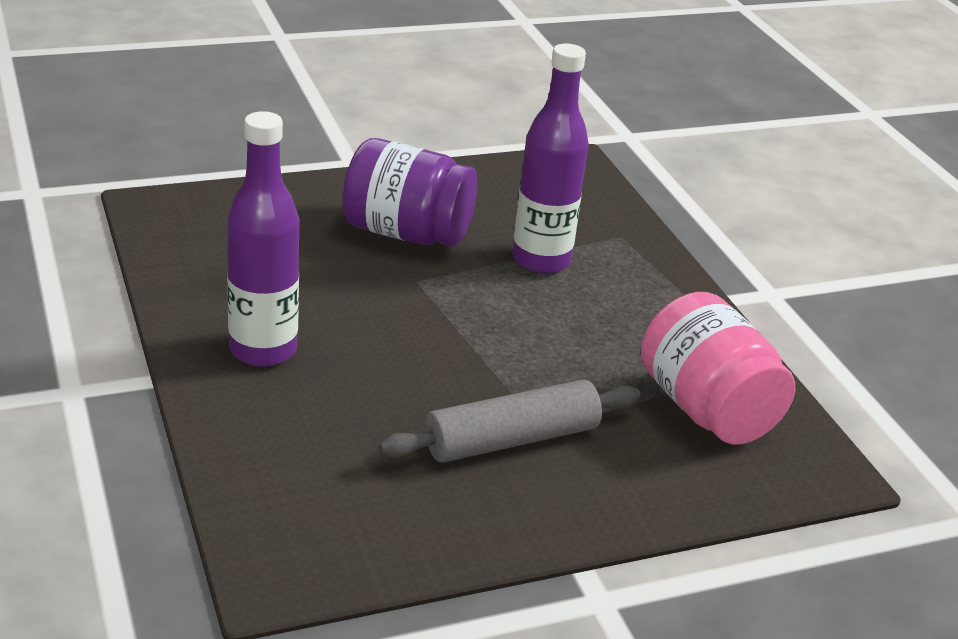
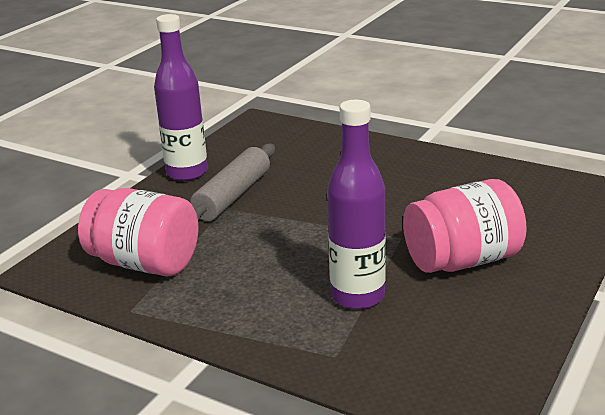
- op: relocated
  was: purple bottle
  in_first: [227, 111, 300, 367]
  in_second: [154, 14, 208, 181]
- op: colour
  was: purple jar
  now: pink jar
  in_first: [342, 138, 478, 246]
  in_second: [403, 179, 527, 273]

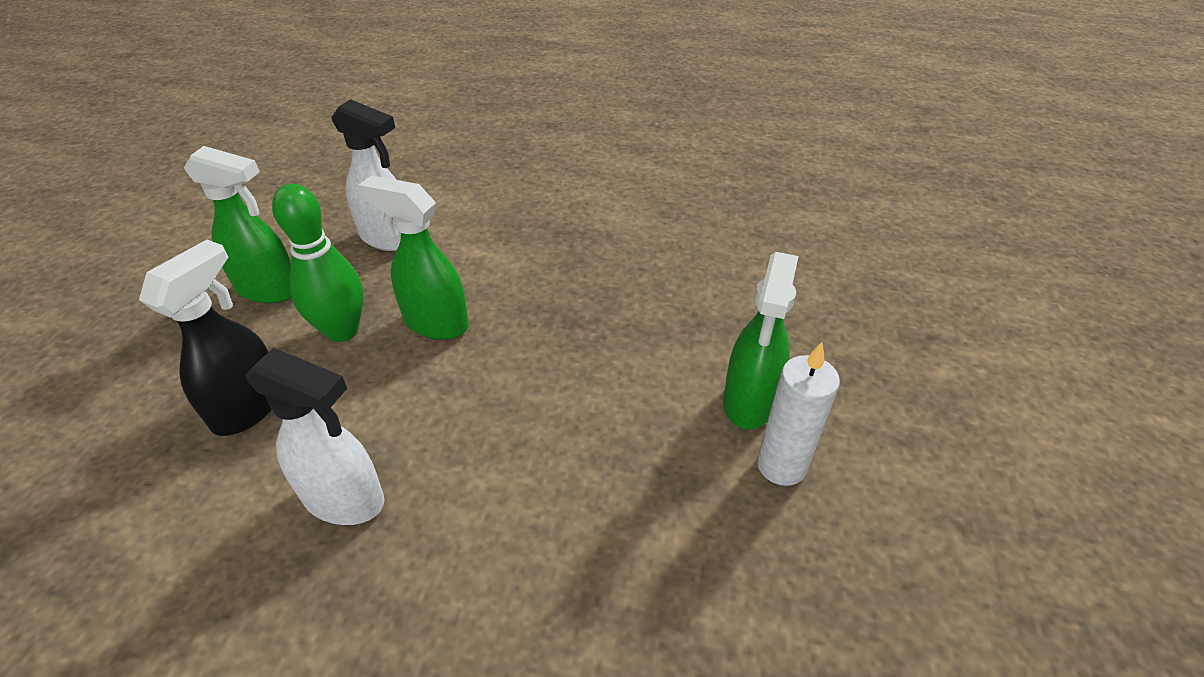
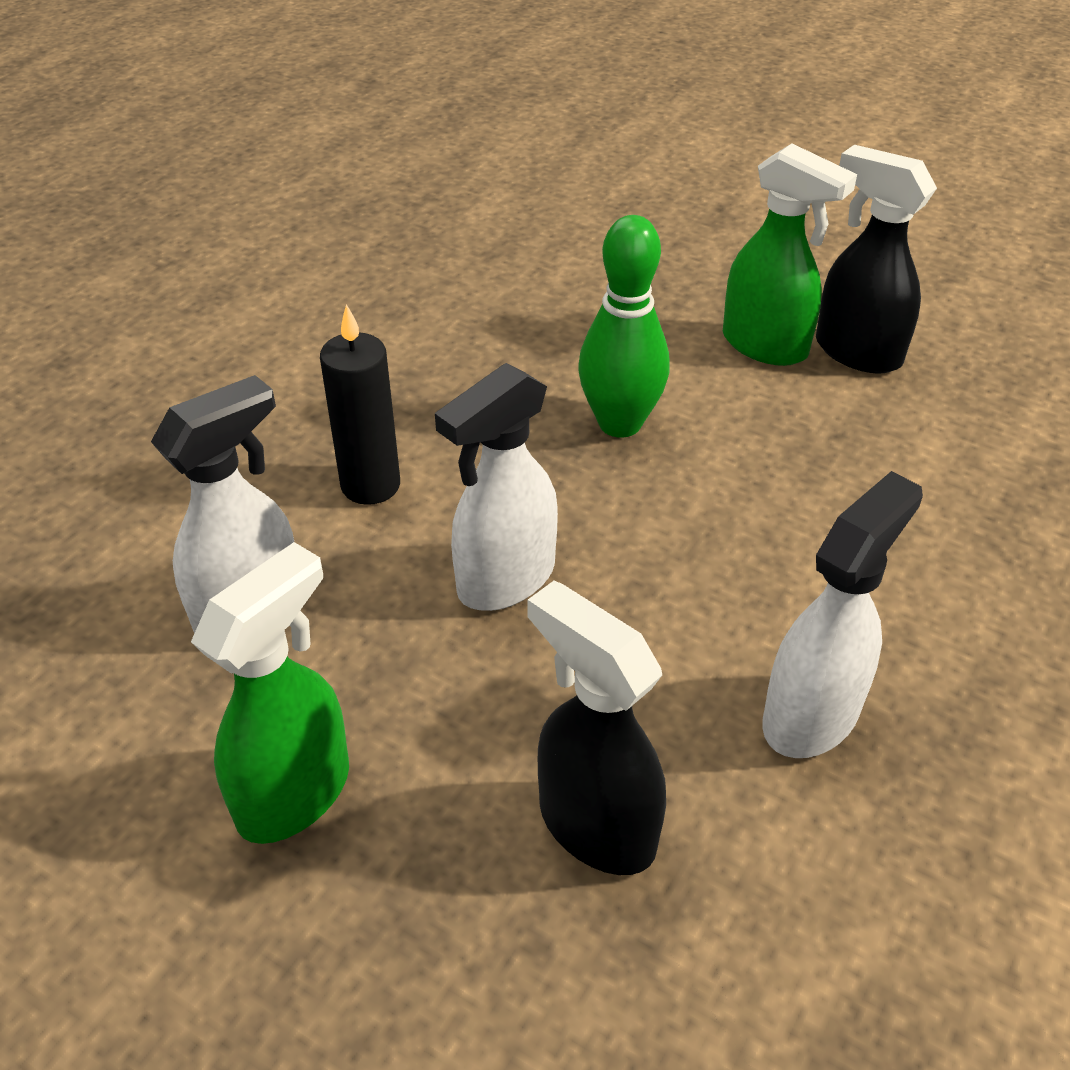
- op: appeared
  now: black candle
  in_second: [320, 304, 400, 505]
- op: colour
  was: green spray bottle
  now: white spray bottle
  in_first: [358, 175, 469, 340]
  in_second: [435, 363, 558, 611]
- op: relocated
  was: green bowling pin
  in_first: [272, 184, 364, 342]
  in_second: [578, 215, 670, 438]
- op: exchanged
  was: white candle
  now: black spray bottle
  in_first: [757, 342, 840, 486]
  in_second: [816, 145, 937, 374]

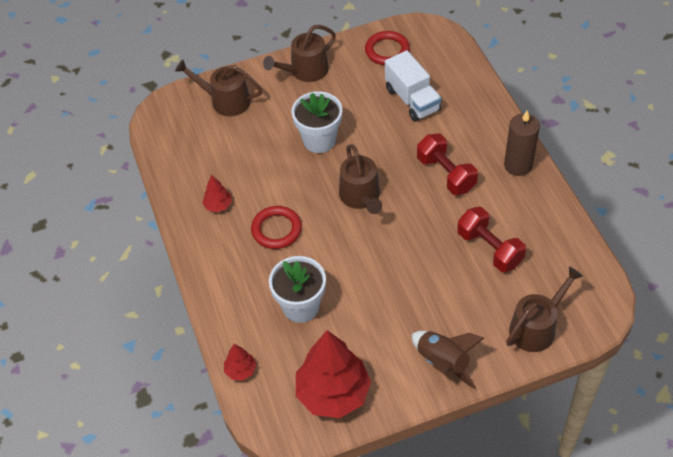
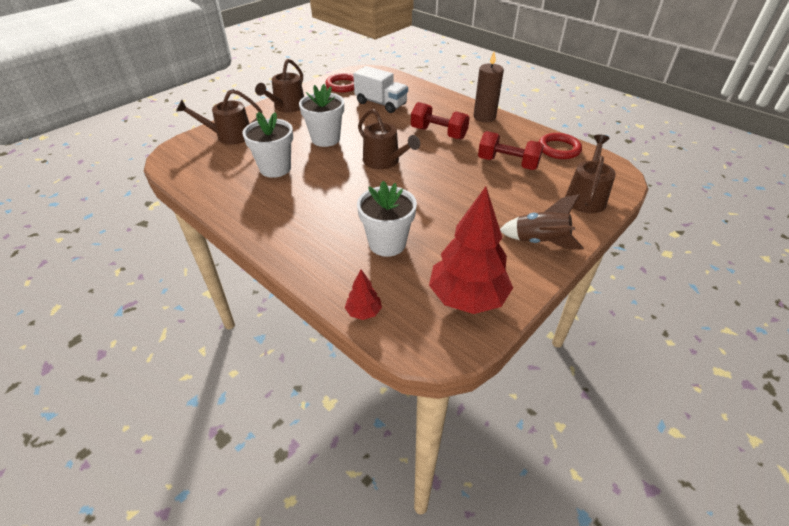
- op: appeared
  now: white flower pot
  in_second: [242, 111, 293, 178]
- op: relocated
  was: red ring
  in_first: [251, 206, 302, 249]
  in_second: [538, 133, 582, 159]
- op: missing
  was: red tree
  in_first: [202, 175, 232, 212]

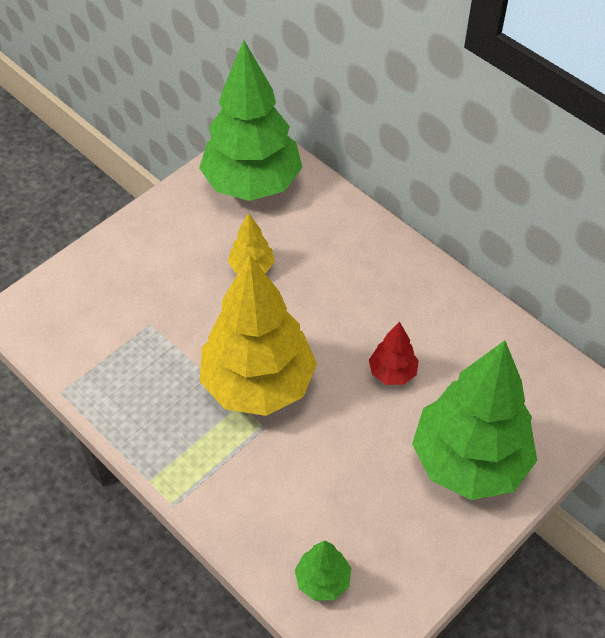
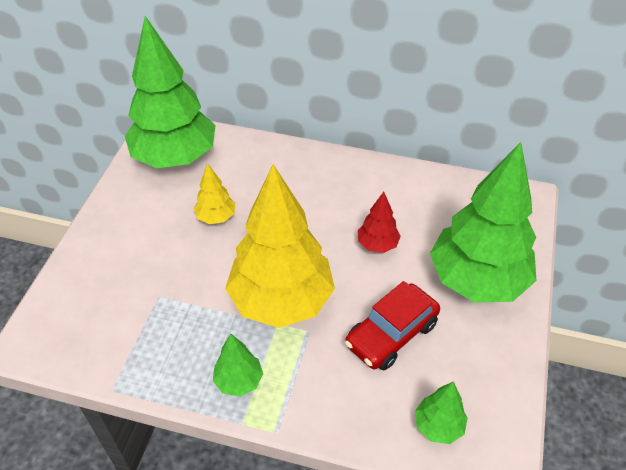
- op: appeared
  now: green tree
  in_second: [213, 334, 263, 397]
- op: appeared
  now: red car
  in_second: [345, 281, 440, 370]

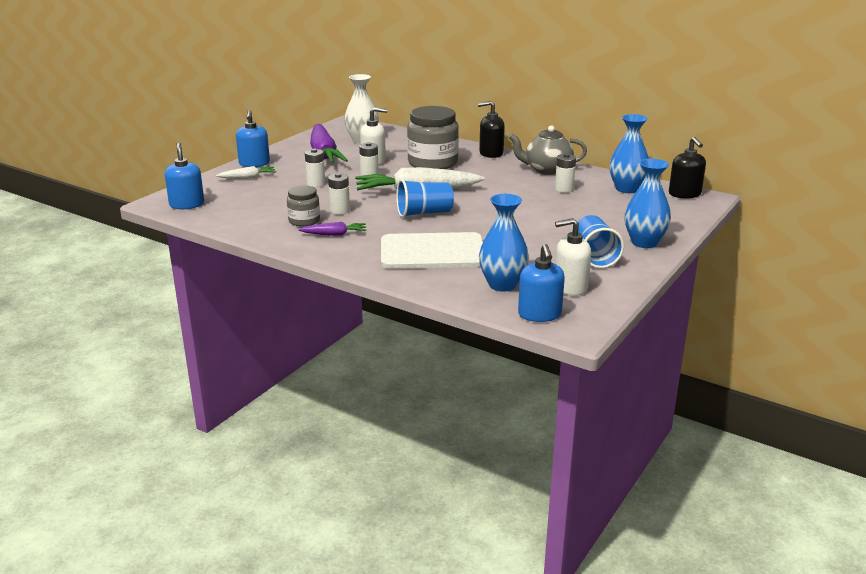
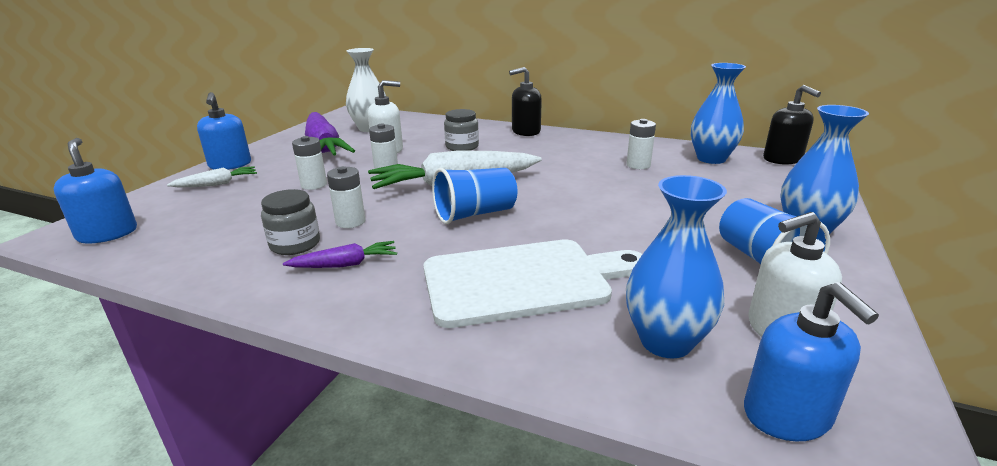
- op: size
  was: grey jar
  in_first: [407, 106, 459, 169]
  in_second: [444, 109, 479, 151]
  ratio: 0.54
- op: missing
  was: grey teapot
  in_first: [509, 125, 587, 175]

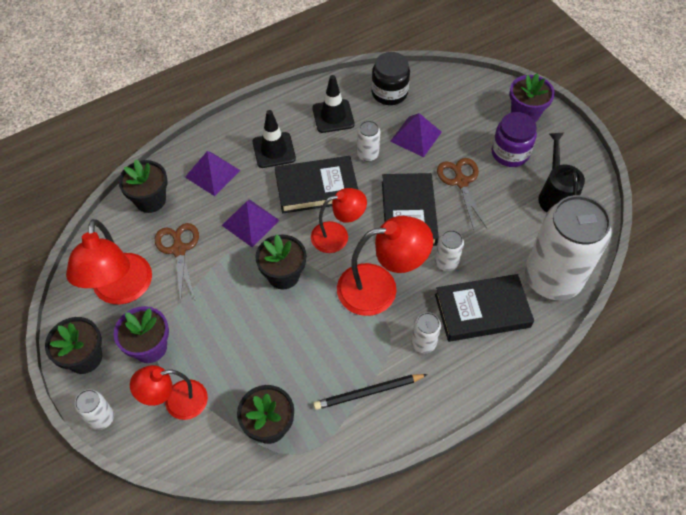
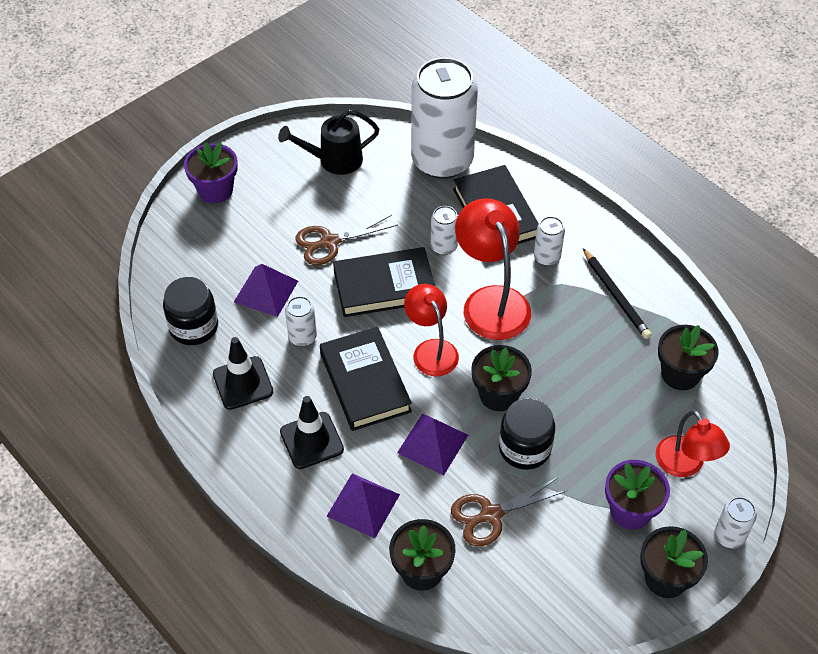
- op: appeared
  now: black jar
  in_second: [499, 398, 555, 470]
- op: missing
  was: red lamp
  in_first: [66, 219, 152, 305]
- op: missing
  was: purple jar
  in_first: [492, 112, 537, 167]

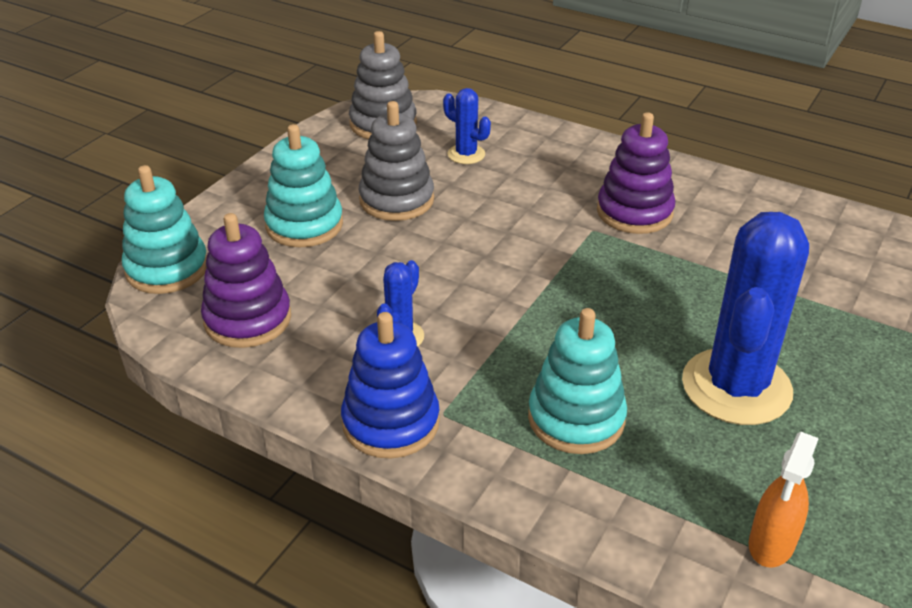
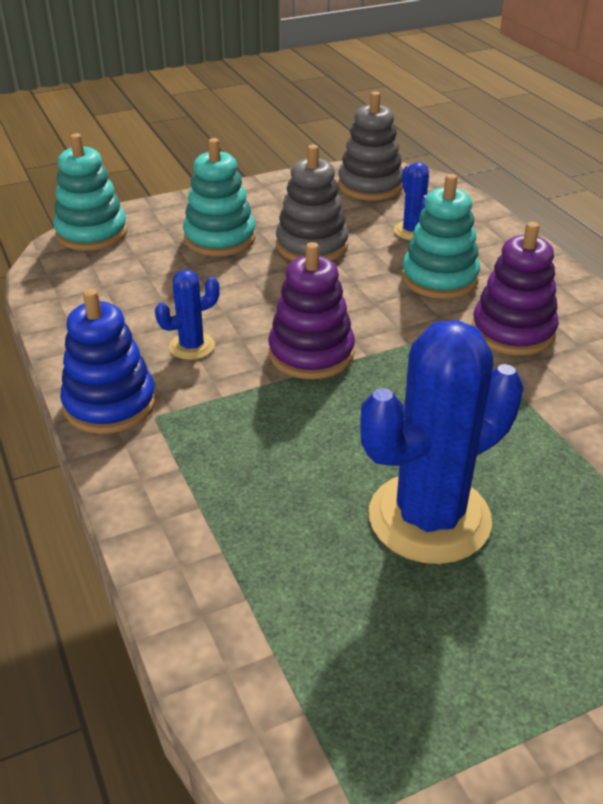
- op: relocated
  was: purple stacking toy
  in_first: [201, 213, 291, 348]
  in_second: [268, 242, 355, 379]
- op: relocated
  was: turquoise stacking toy
  in_first: [528, 308, 627, 454]
  in_second: [402, 174, 480, 299]
- op: missing
  was: orange spray bottle
  in_first: [749, 432, 819, 567]

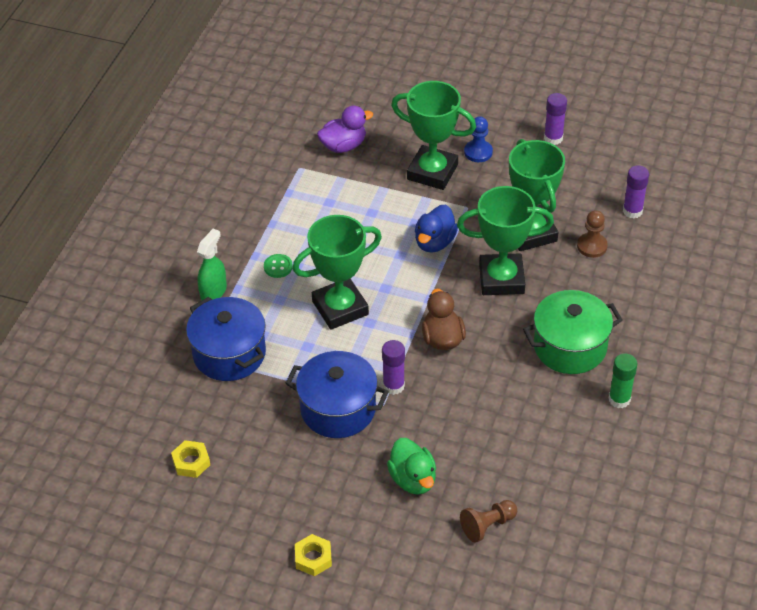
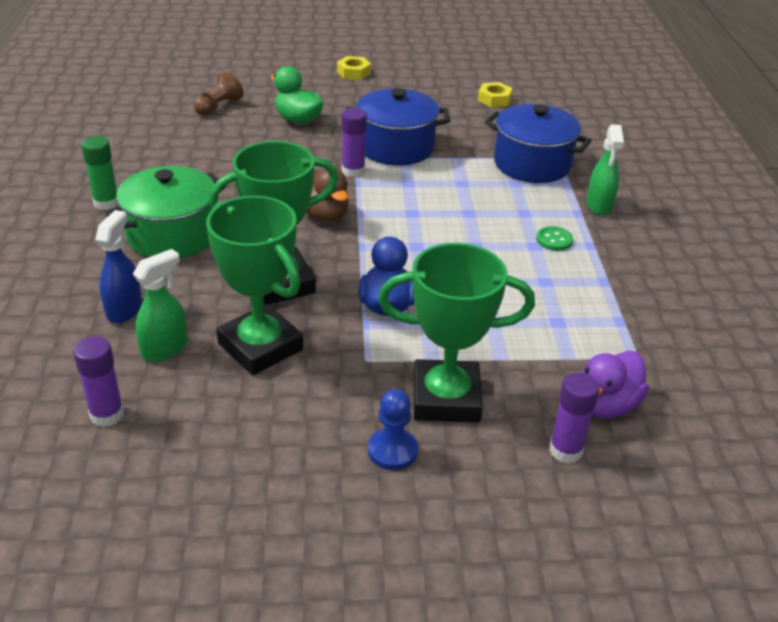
- op: appeared
  now: blue spray bottle
  in_second: [95, 210, 142, 323]
- op: exchanged
  was: brown pawn
  now: green spray bottle
  in_first: [577, 210, 608, 258]
  in_second: [133, 249, 188, 362]
- op: relocated
  was: purple glue stick
  in_first: [544, 93, 567, 145]
  in_second: [549, 372, 600, 463]
- op: missing
  was: green trophy
  in_first: [293, 215, 382, 330]

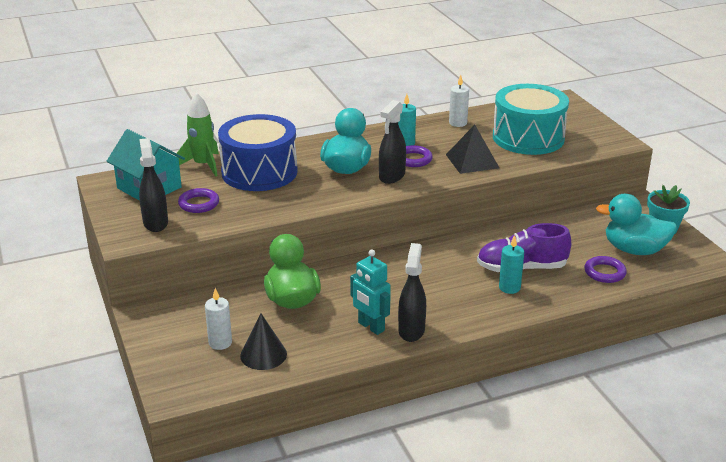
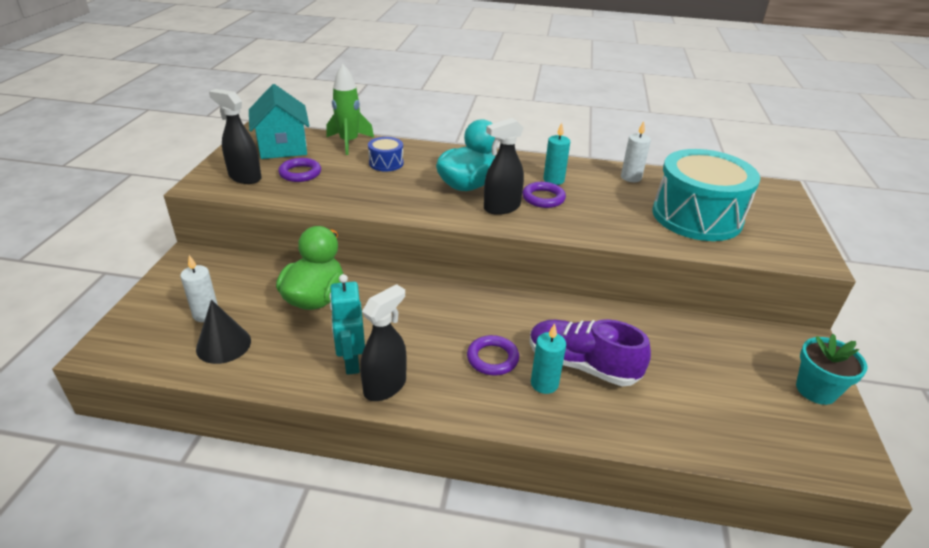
- op: spun
  was: black spray bottle
  in_first: [139, 138, 168, 232]
  in_second: [209, 89, 262, 184]
  clockwise: -75
- op: size
  was: blue drum
  in_first: [218, 114, 298, 191]
  in_second: [368, 137, 404, 171]
  ratio: 0.44
- op: relocated
  was: purple ring
  in_first: [584, 256, 627, 283]
  in_second: [467, 335, 519, 376]
- op: missing
  was: black pyramid
  in_first: [446, 125, 499, 174]
- op: missing
  was: turquoise duck
  in_first: [596, 194, 677, 255]

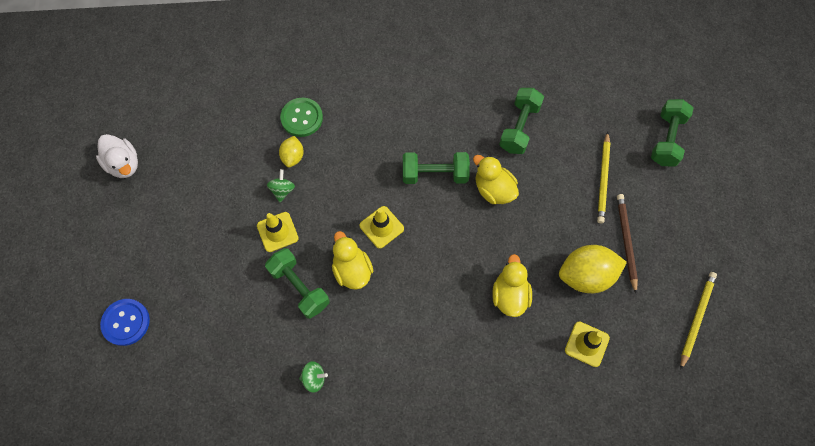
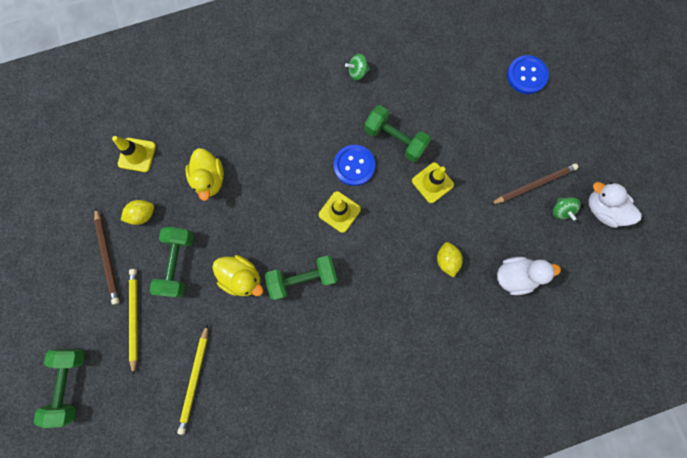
- op: size
  was: yellow lemon
  in_first: [559, 245, 627, 293]
  in_second: [121, 200, 154, 225]
  ratio: 0.54
- op: relocated
  was: green dumbbell
  in_first: [499, 88, 544, 154]
  in_second: [149, 227, 194, 297]
- op: relocated
  was: yellow pencil
  in_first: [680, 272, 717, 370]
  in_second: [177, 324, 208, 435]
- op: exchanged
  was: yellow duck
  now: blue button
  in_first: [332, 231, 373, 290]
  in_second: [334, 145, 375, 186]
- op: appeared
  now: brown pencil
  in_second: [491, 163, 578, 204]
- op: appeared
  now: white duck
  in_second: [497, 257, 561, 295]
- op: relocated
  was: green spinning top
  in_first: [267, 169, 295, 202]
  in_second: [553, 197, 581, 220]
- op: missing
  was: green button
  in_first: [280, 98, 323, 137]

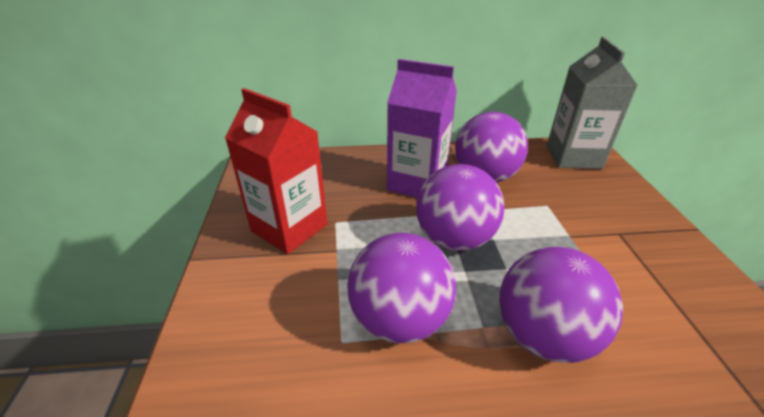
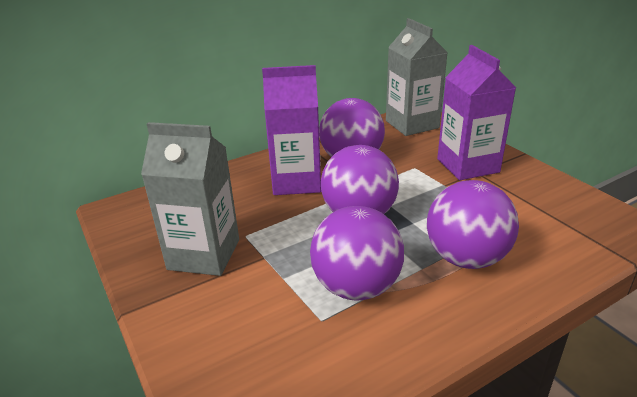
- op: colour
  was: red carton
  now: grey carton
  in_first: [225, 88, 328, 254]
  in_second: [141, 122, 239, 276]
- op: appeared
  now: purple carton
  in_second: [437, 45, 516, 180]

